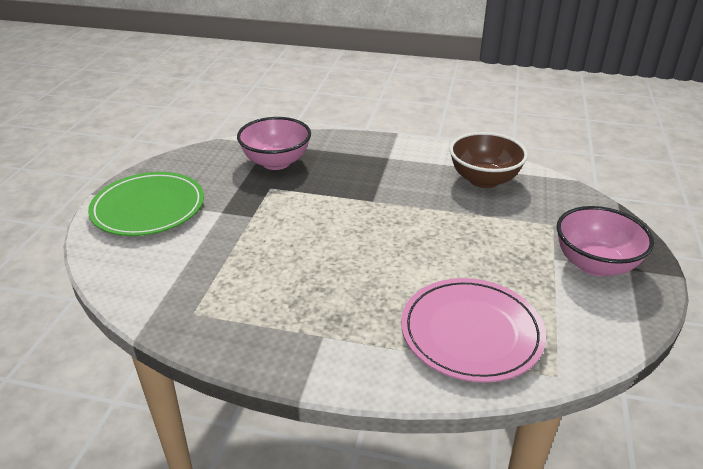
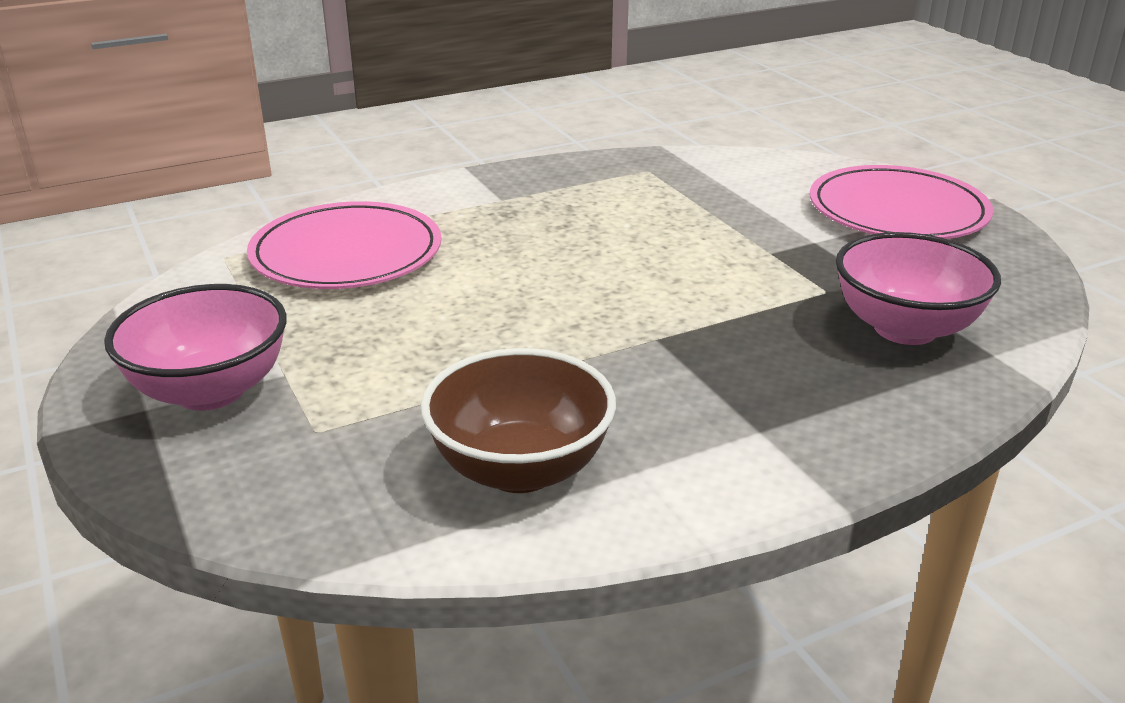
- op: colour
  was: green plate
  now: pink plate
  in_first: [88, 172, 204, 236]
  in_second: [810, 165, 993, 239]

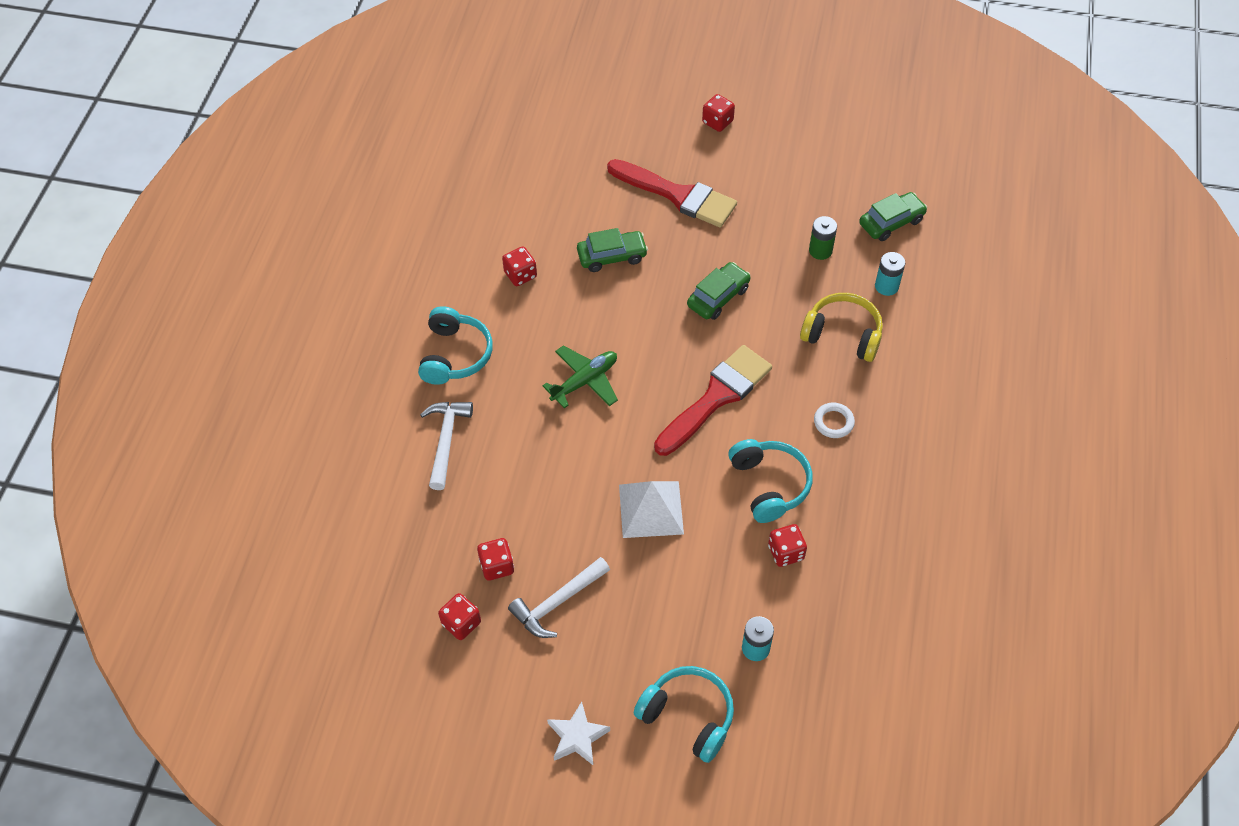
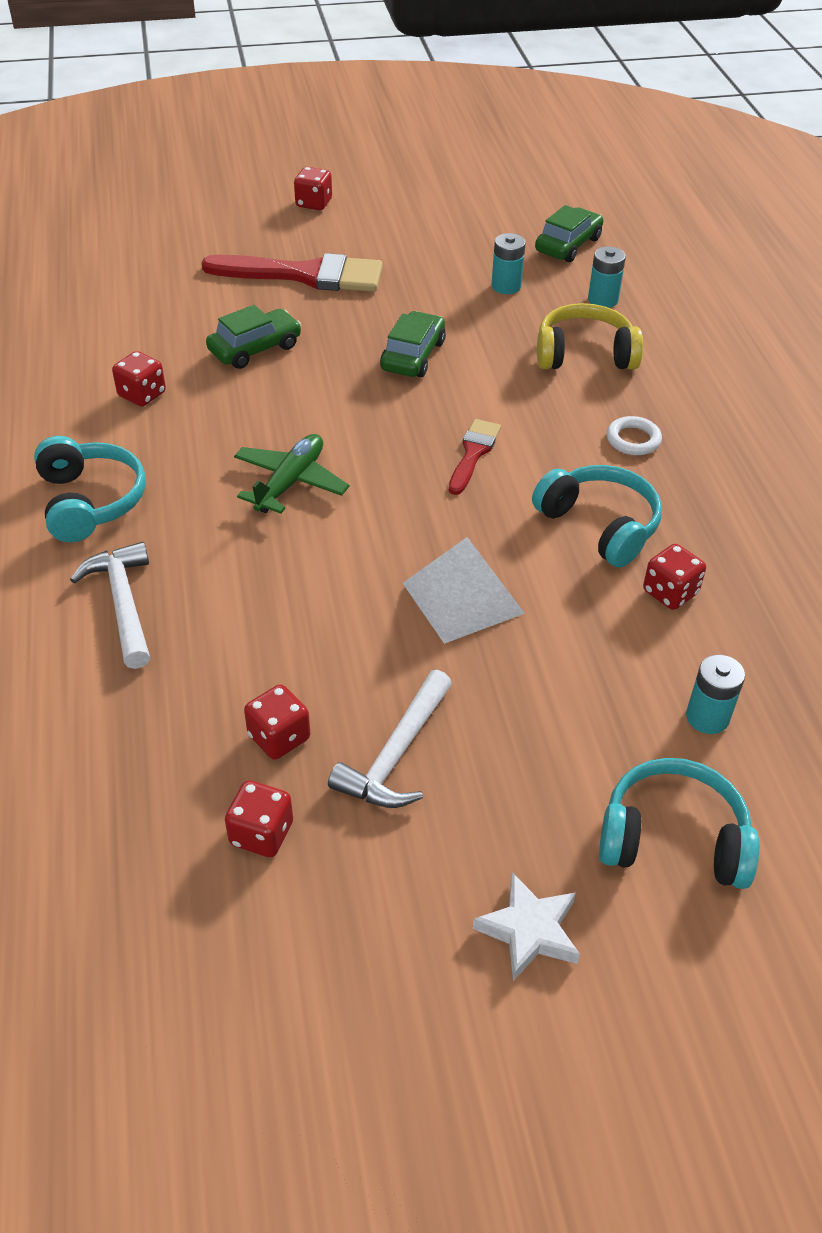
- op: size
  was: red brush
  in_first: [654, 345, 772, 456]
  in_second: [449, 419, 501, 495]
  ratio: 0.53
- op: colour
  was: green battery
  now: turquoise battery
  in_first: [809, 216, 837, 260]
  in_second: [491, 233, 526, 294]

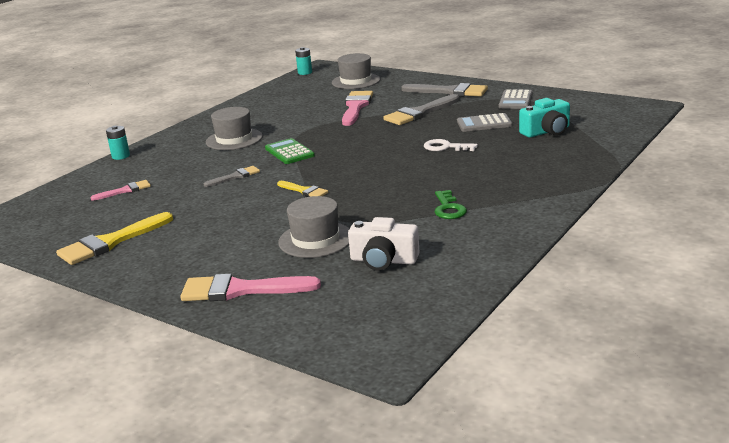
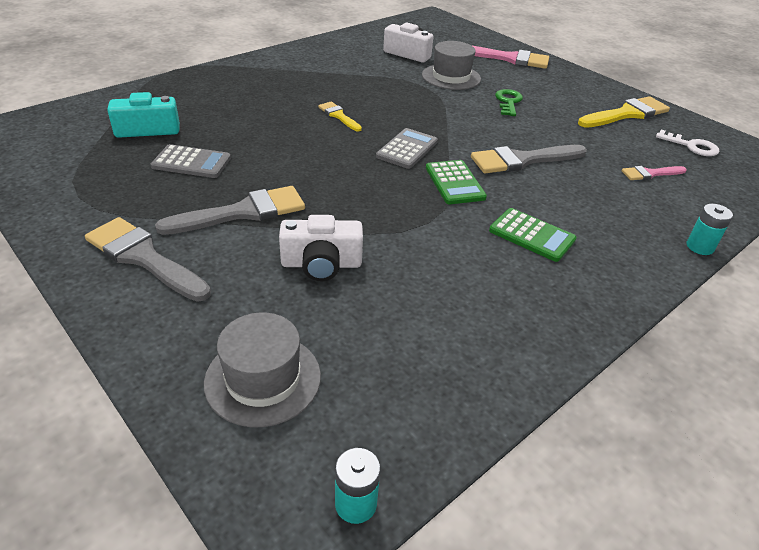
- op: exchanged
  was: pink brush
  now: white camera
  in_first: [342, 91, 373, 126]
  in_second: [279, 215, 363, 281]
- op: relocated
  was: yellow brush
  in_first: [277, 181, 328, 197]
  in_second: [318, 102, 362, 132]
- op: relocated
  was: grey calculator
  in_first: [499, 89, 533, 109]
  in_second: [376, 128, 438, 169]
- op: size
  was: grey brush
  in_first: [204, 166, 260, 187]
  in_second: [471, 145, 587, 173]
  ratio: 1.82
- op: exchanged
  was: grey hat
  now: green calculator
  in_first: [206, 107, 263, 150]
  in_second: [489, 208, 577, 262]
- op: relocated
  was: green key
  in_first: [435, 190, 467, 219]
  in_second: [495, 89, 523, 116]
- op: relocated
  was: white key
  in_first: [424, 139, 478, 151]
  in_second: [656, 129, 719, 156]

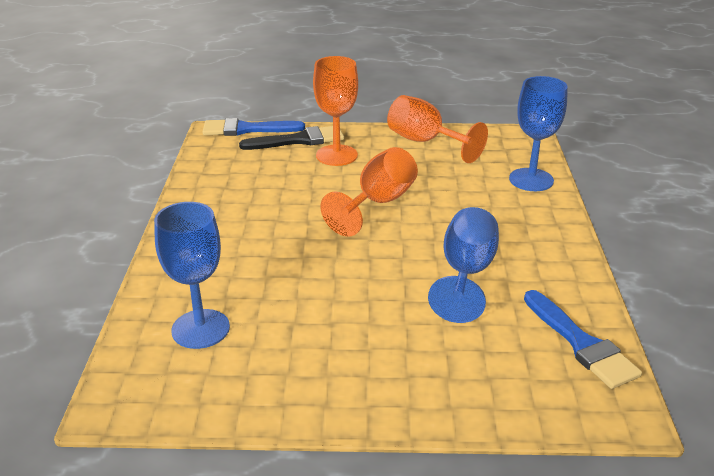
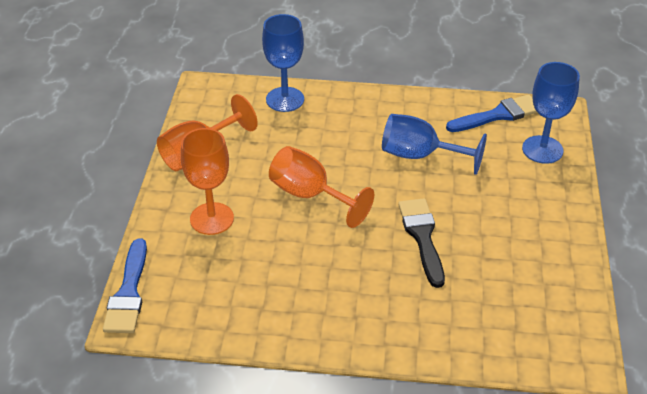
- op: relocated
  was: black brush
  in_first: [239, 126, 344, 150]
  in_second: [398, 198, 445, 288]
- op: relocated
  was: blue goblet
  in_first: [154, 202, 230, 349]
  in_second: [522, 62, 580, 164]

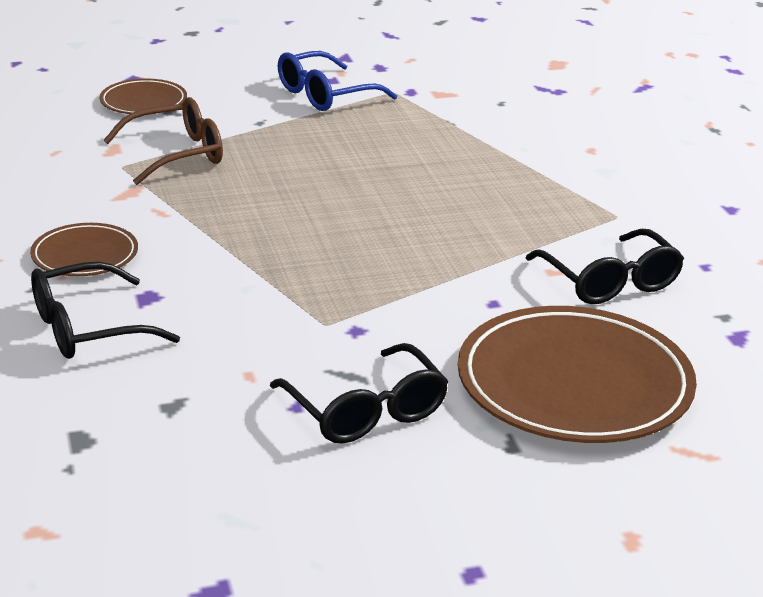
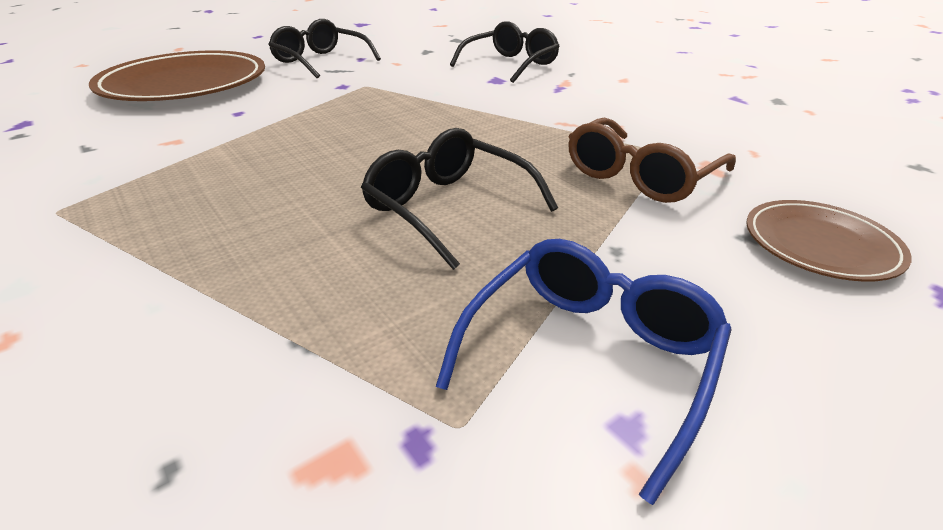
- op: relocated
  was: black glasses
  in_first: [526, 229, 684, 304]
  in_second: [361, 128, 558, 270]
- op: missing
  was: brown plate
  in_first: [30, 223, 138, 276]

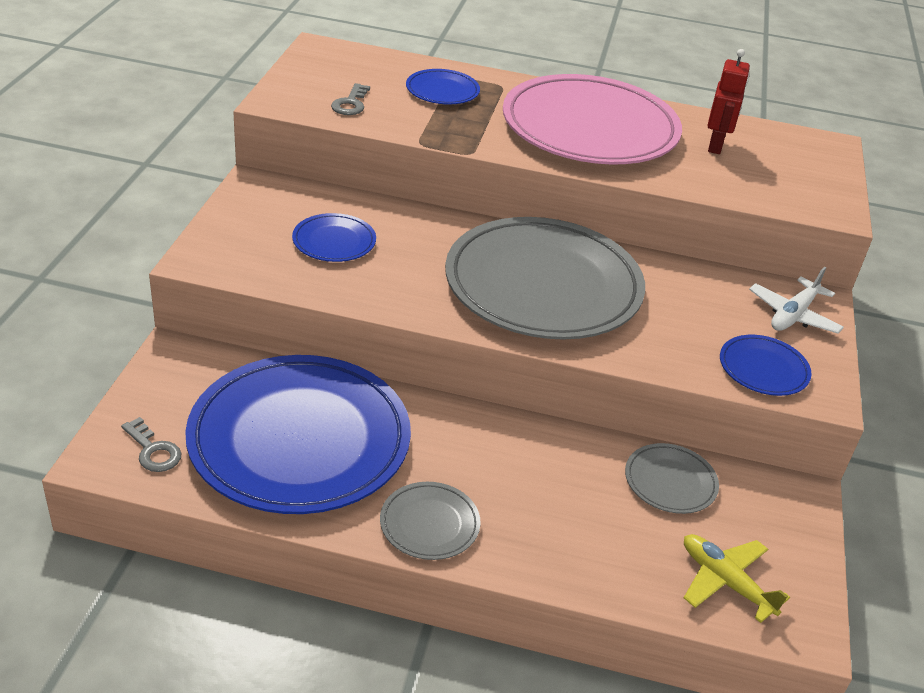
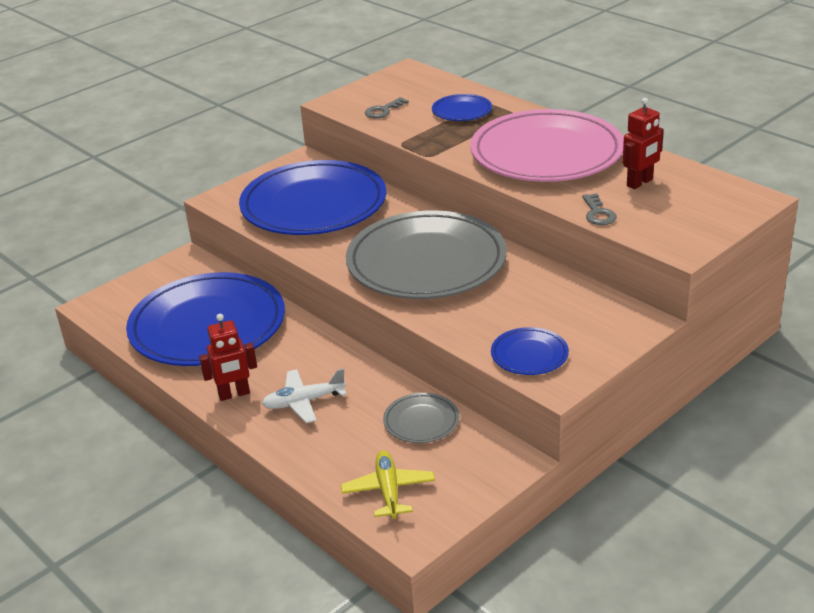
- op: exchanged
  was: grey plate
  now: red robot
  in_first: [380, 482, 480, 560]
  in_second: [199, 314, 257, 401]
- op: size
  was: blue plate
  in_first: [292, 213, 376, 262]
  in_second: [239, 160, 386, 235]
  ratio: 2.34
- op: relocated
  was: white plane
  in_first: [749, 267, 844, 334]
  in_second: [262, 368, 347, 423]
- op: relocated
  was: grey key
  in_first: [121, 417, 182, 472]
  in_second: [582, 193, 617, 225]

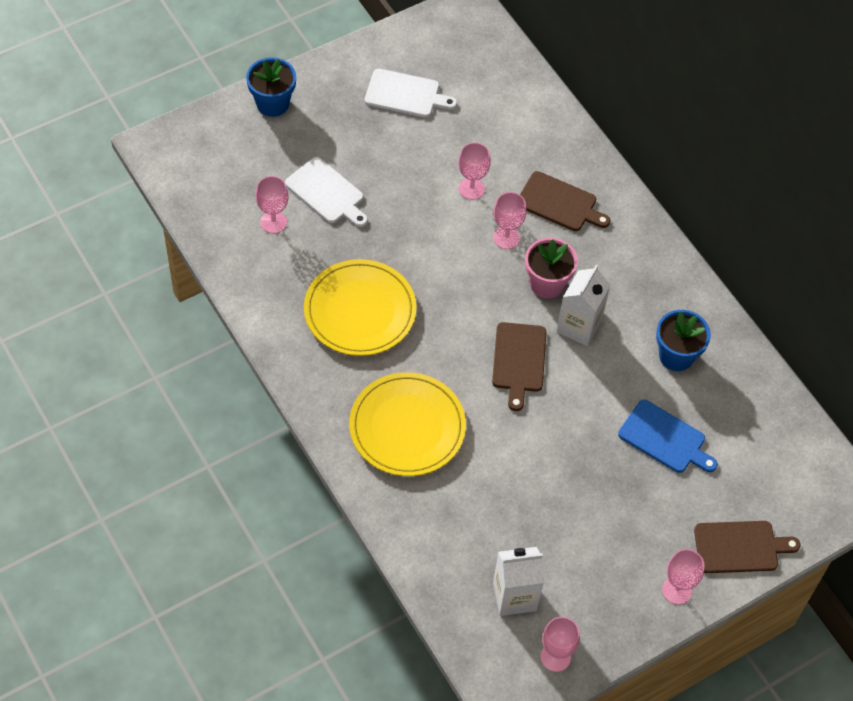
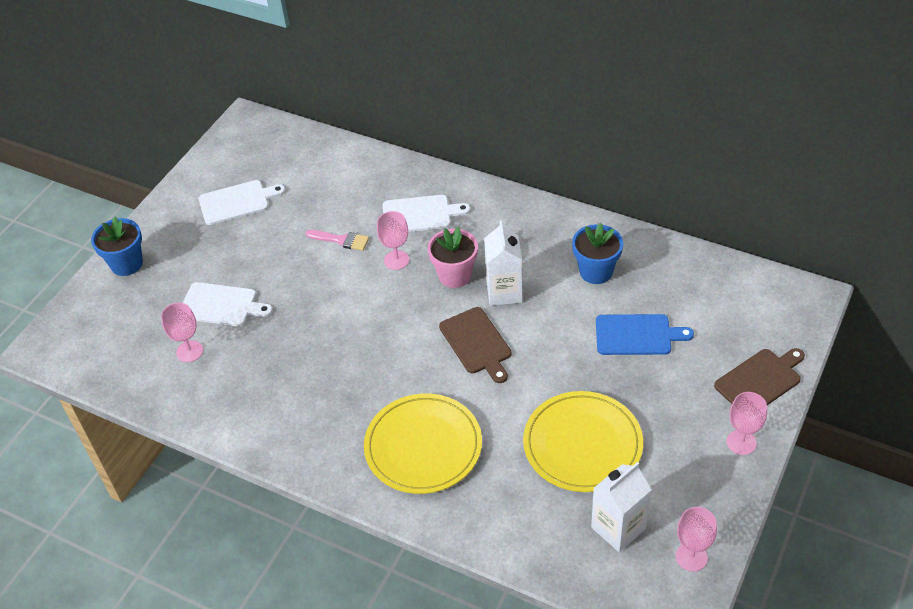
- op: exchanged
  was: pink goblet
  now: pink brush
  in_first: [458, 142, 491, 200]
  in_second: [306, 230, 369, 251]
- op: colour
  was: brown cutting board
  now: white cutting board
  in_first: [520, 171, 611, 231]
  in_second: [383, 195, 470, 232]
- op: relocated
  was: yellow plate
  in_first: [304, 259, 416, 356]
  in_second: [523, 391, 643, 492]

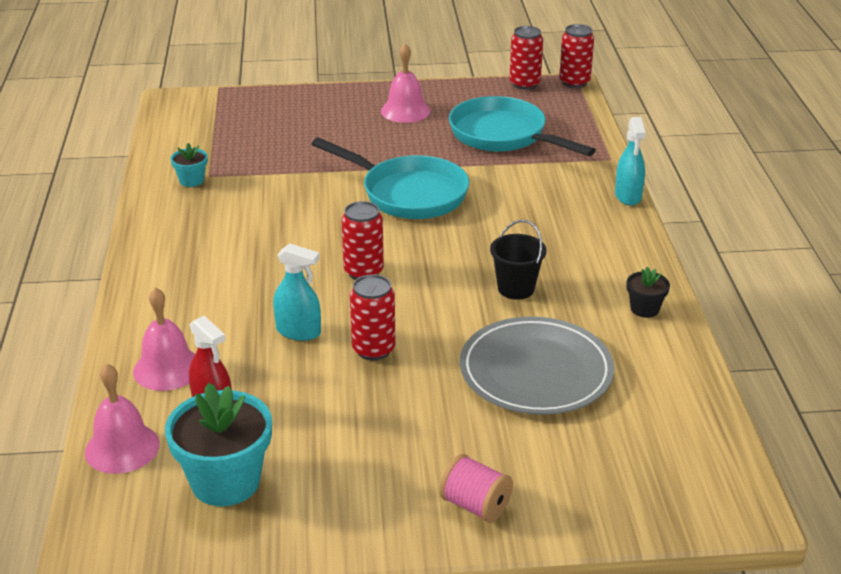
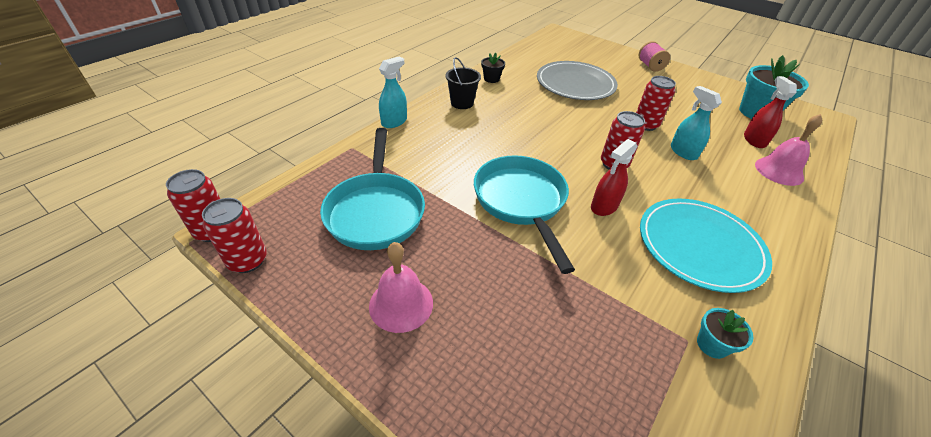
- op: relocated
  was: black bucket
  in_first: [490, 220, 547, 300]
  in_second: [446, 57, 481, 109]
- op: appeared
  now: red spray bottle
  in_second: [591, 139, 638, 216]
- op: appeared
  now: turquoise plate
  in_second: [640, 198, 772, 293]
- op: missing
  was: pink bell
  in_first: [85, 364, 160, 474]

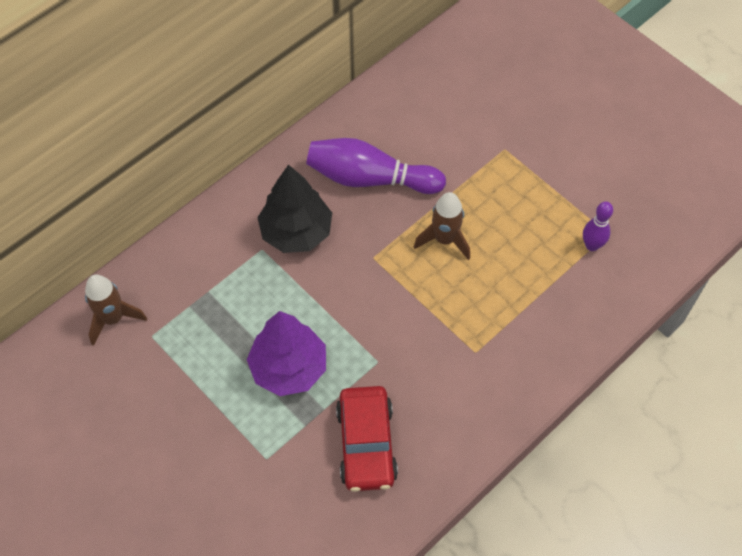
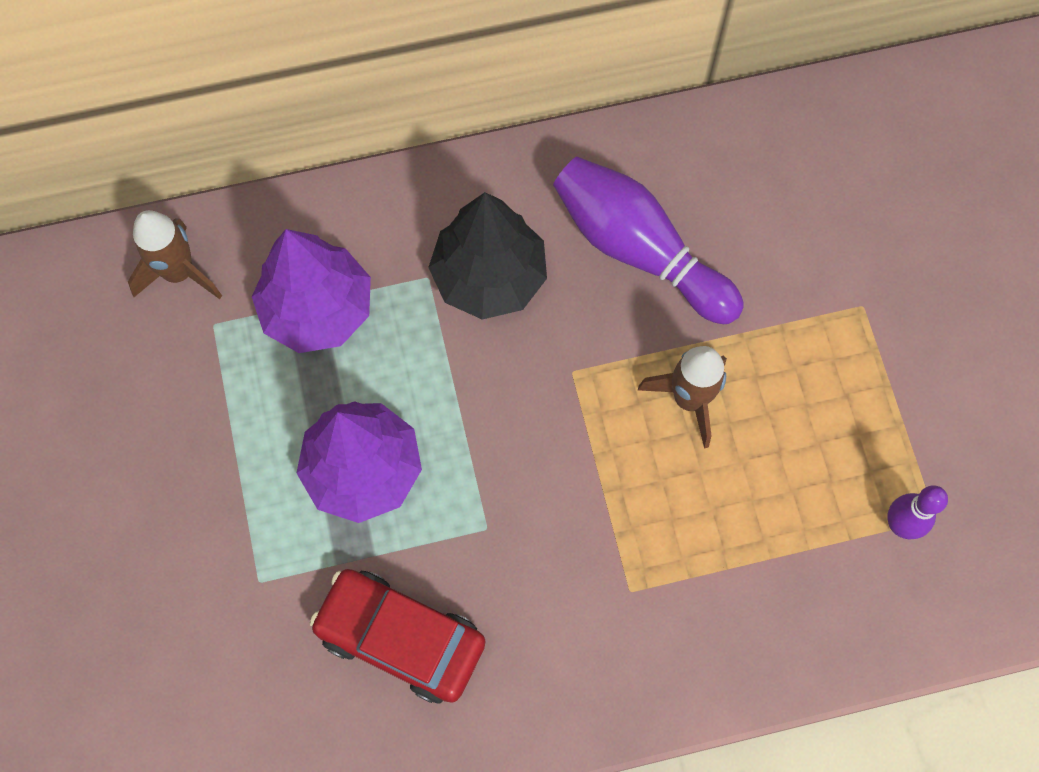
- op: appeared
  now: purple tree
  in_second: [252, 229, 371, 353]
- op: spun
  was: red car
  in_first: [336, 386, 398, 492]
  in_second: [310, 569, 486, 703]
  clockwise: 90

